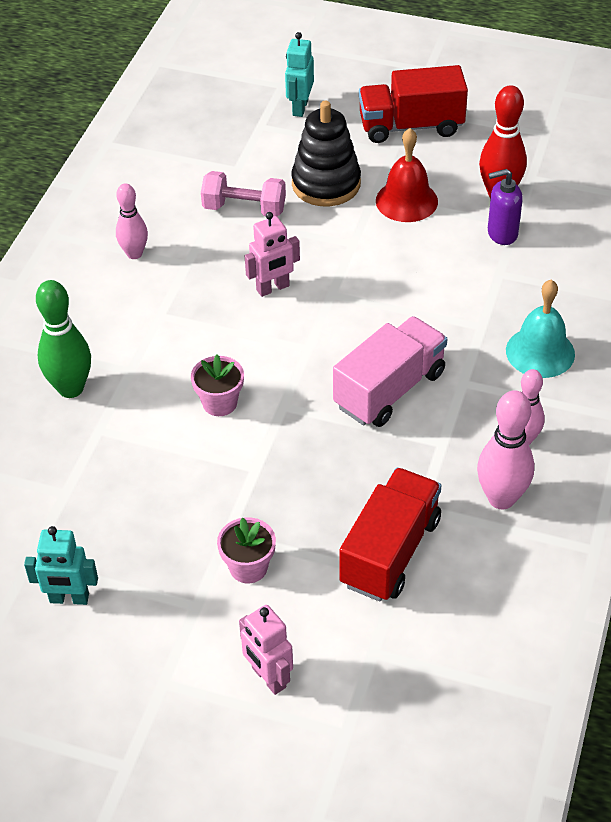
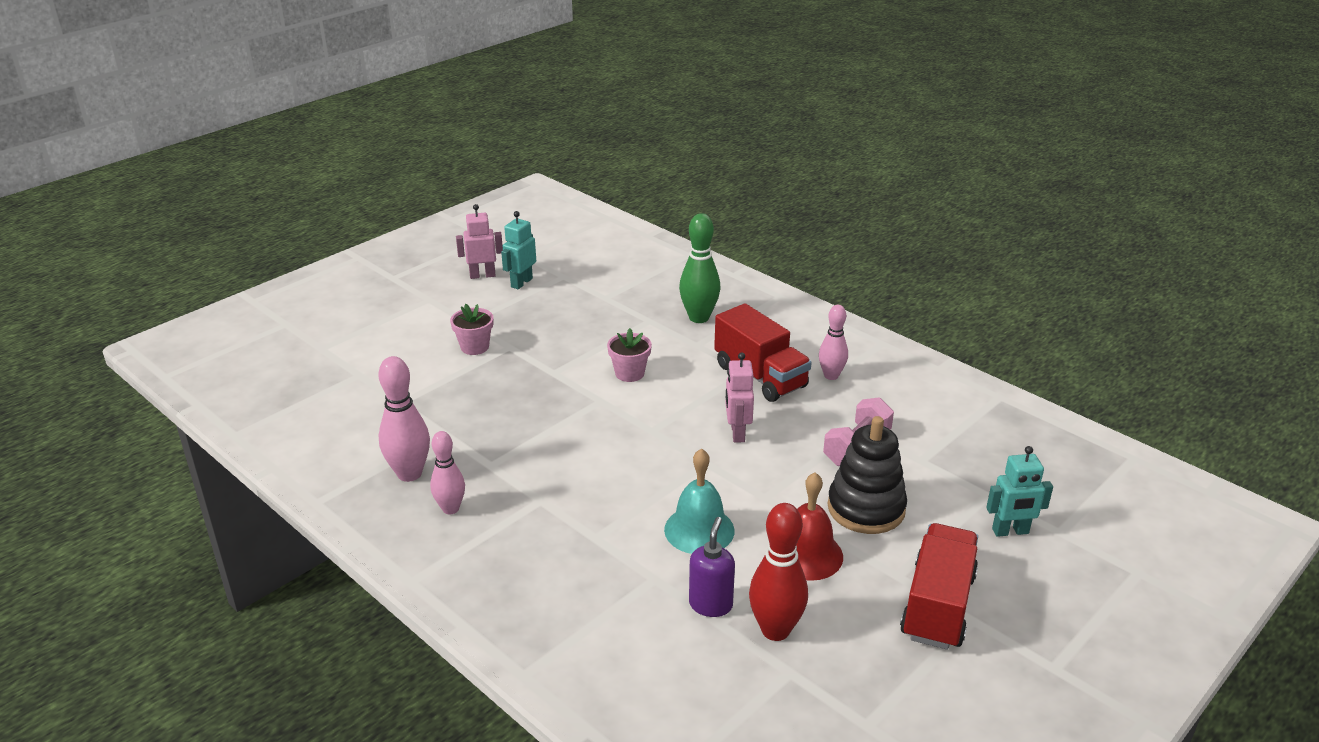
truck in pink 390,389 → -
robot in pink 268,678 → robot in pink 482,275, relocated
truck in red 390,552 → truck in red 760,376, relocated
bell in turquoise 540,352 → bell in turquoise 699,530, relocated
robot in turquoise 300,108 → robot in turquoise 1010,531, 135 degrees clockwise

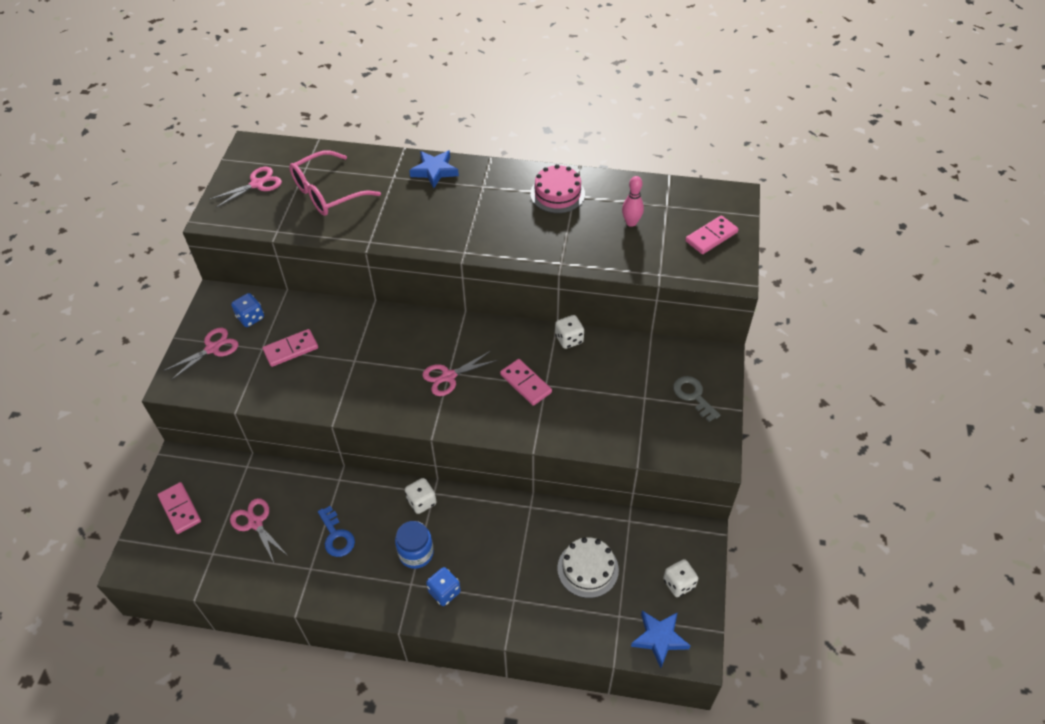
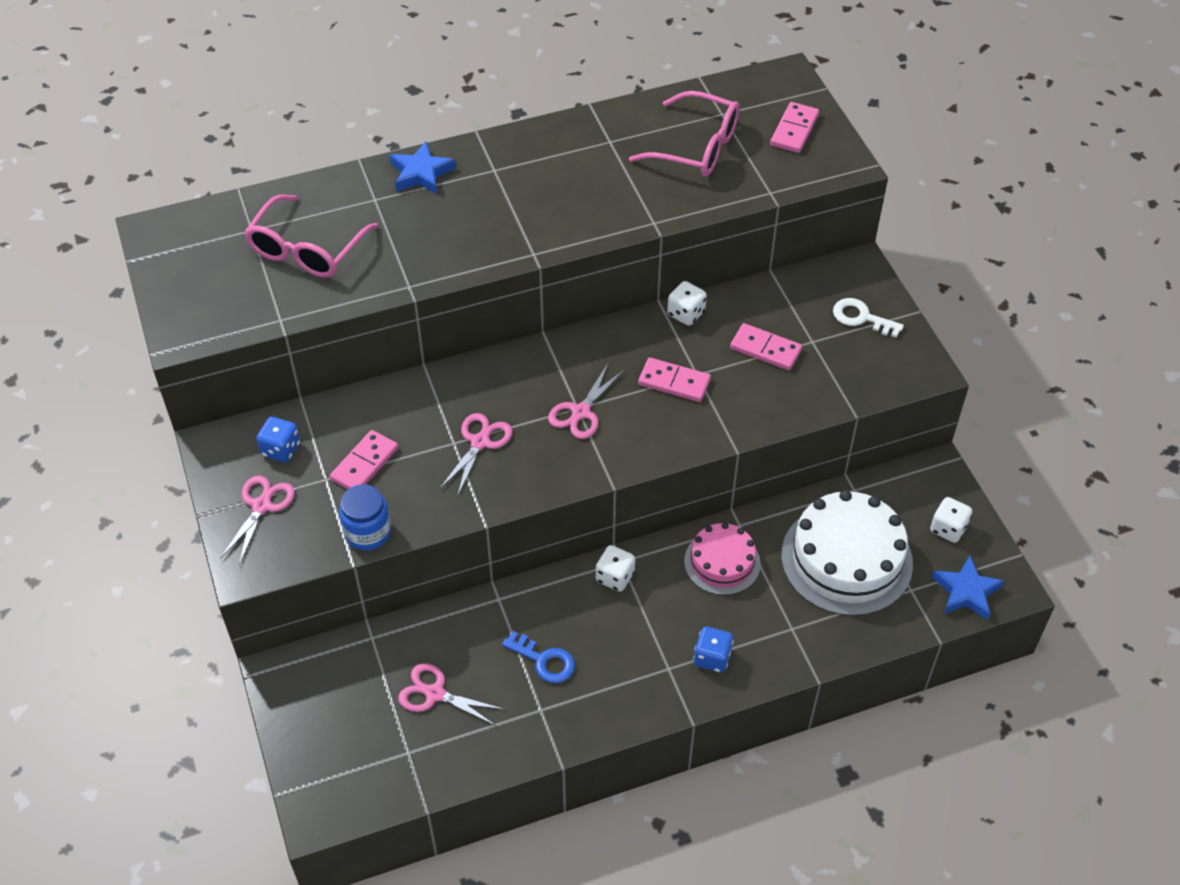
domino in pink 180,509 → domino in pink 765,349, relocated
scissors in pink 257,184 → scissors in pink 480,442, relocated
jar in blue 416,553 → jar in blue 367,532, relocated
cake in pink 557,194 → cake in pink 722,562, relocated
bowling pin in pink 631,222 → glasses in pink 697,147
key in grey 693,396 → key in white 861,318
cake in white 588,569 → cake in white 846,559, x1.72

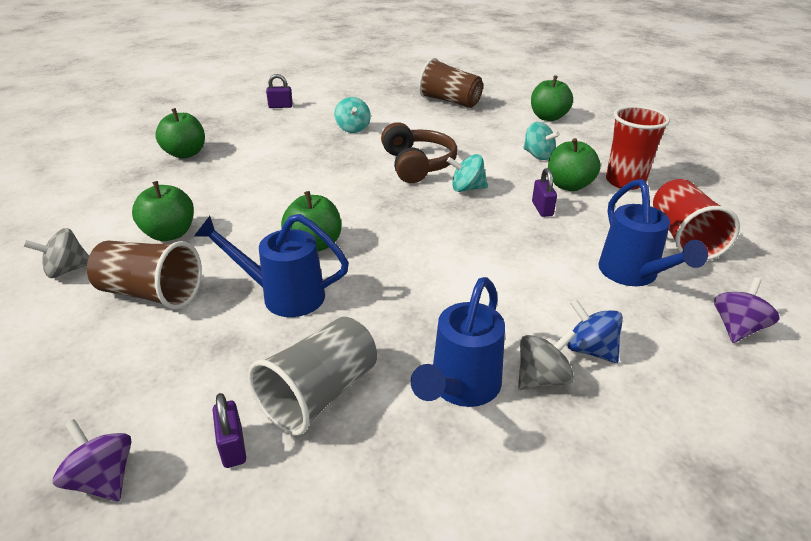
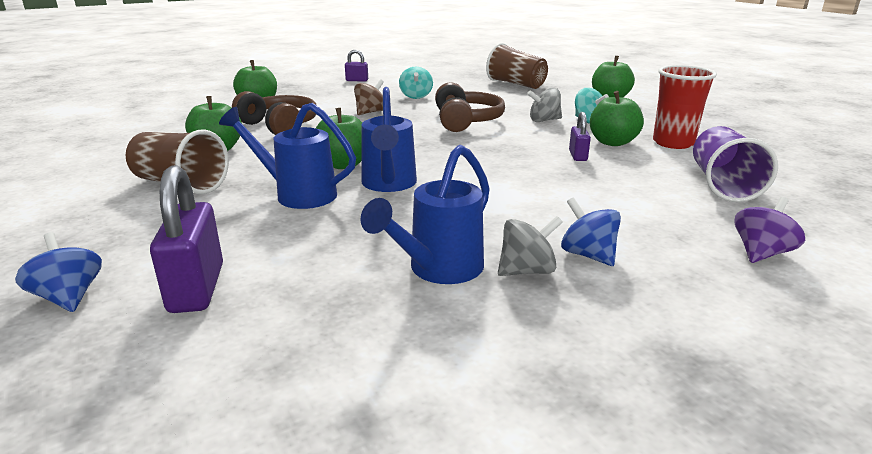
cup in grey 320,394 → -
spinning top in turquoise 467,188 → -
- → headphones in brown 279,126
- → spinning top in brown 370,112
spinning top in grey 67,270 → spinning top in grey 544,120, relocated
watering can in blue 633,275 → watering can in blue 388,184, relocated
spinning top in purple 103,479 → spinning top in blue 69,297
cup in red 683,238 → cup in purple 722,185
padlock in purple 233,446 → padlock in purple 197,288, x1.83

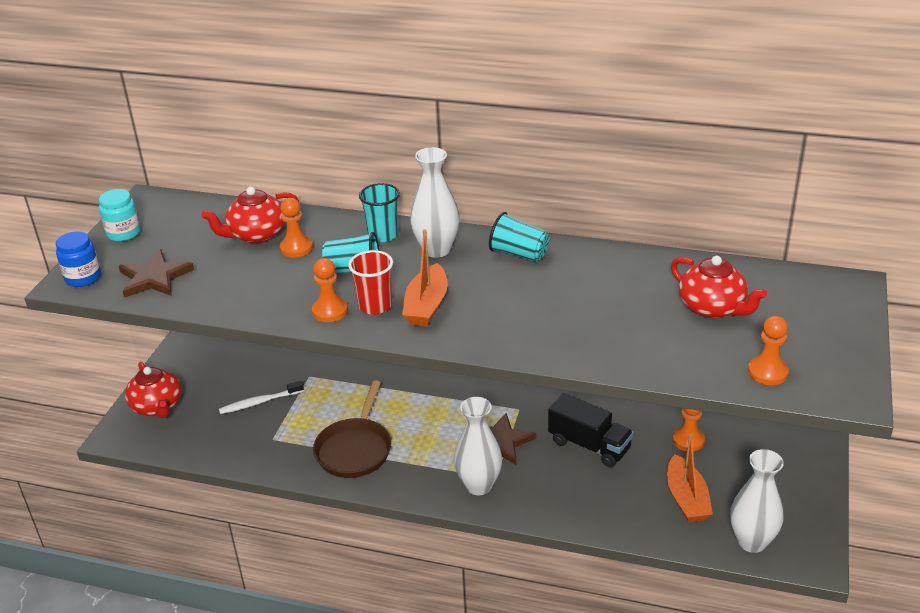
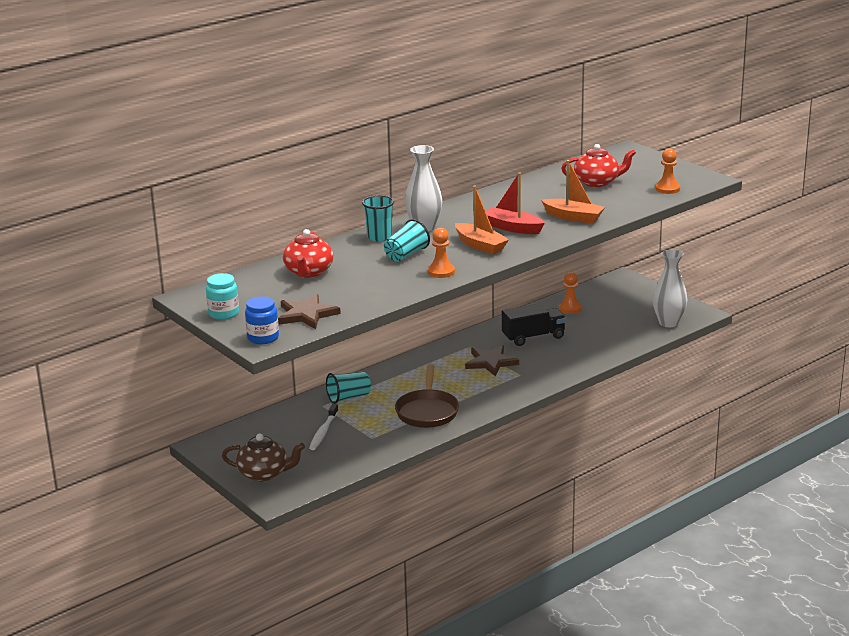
pawn in orange 296,248 → -
cup in red 375,306 → -
vase in white 479,485 → -
- → boat in red 512,228
cup in turquoise 519,253 → cup in turquoise 348,397, relocated
boat in orange 686,498 → boat in orange 573,217, relocated
teapot in red 157,406 → teapot in brown 264,474
pan in brown 355,449 → pan in brown 427,411, 45 degrees clockwise

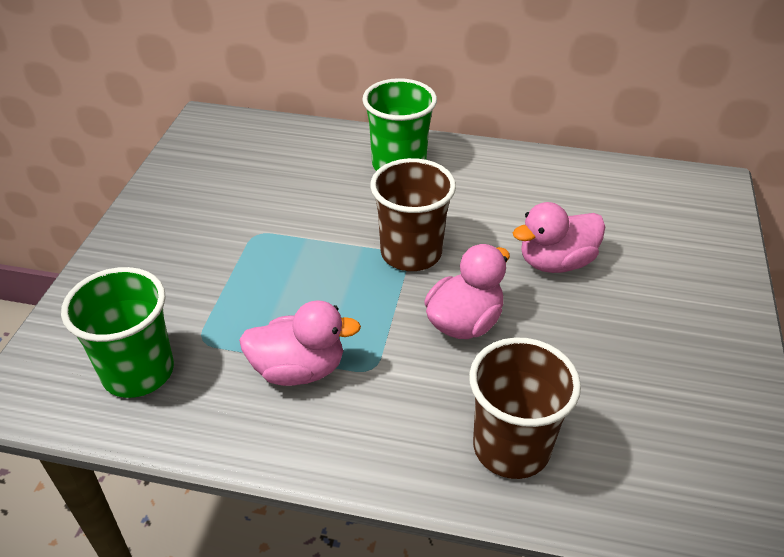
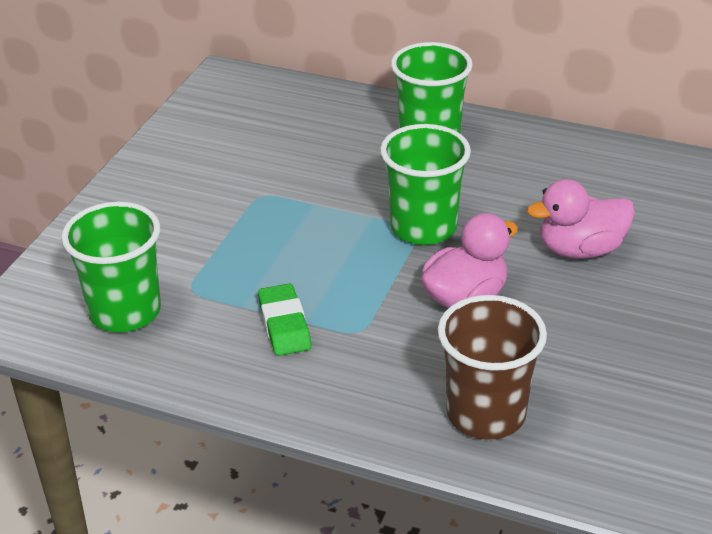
duck in pink 299,369 → eraser in green 284,325
cup in brown 411,253 → cup in green 423,227

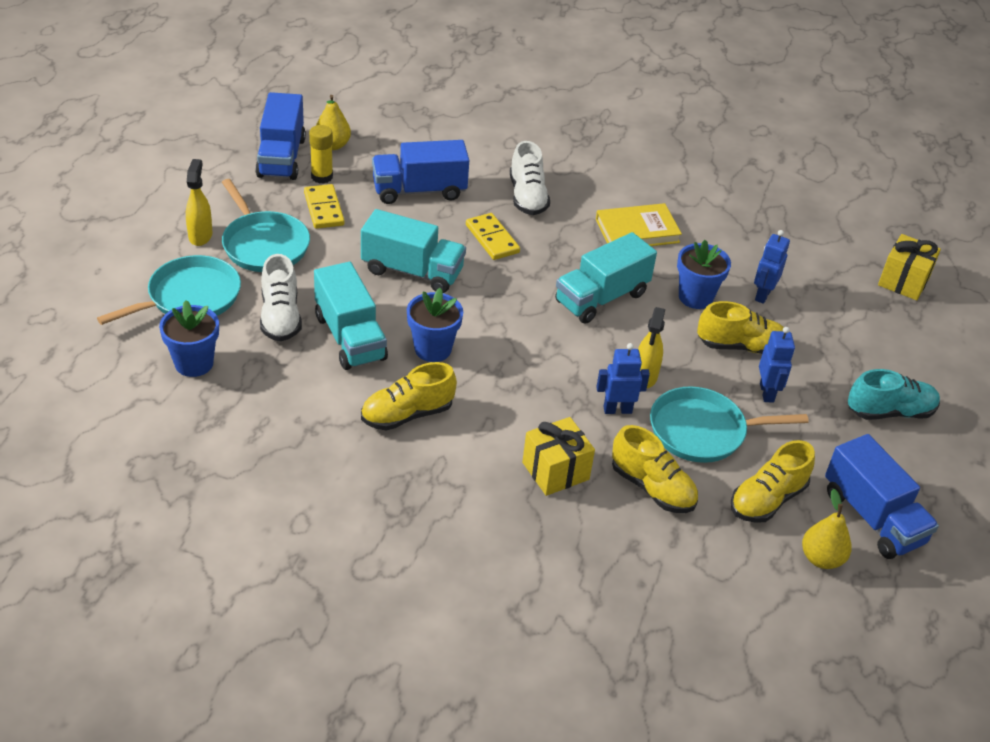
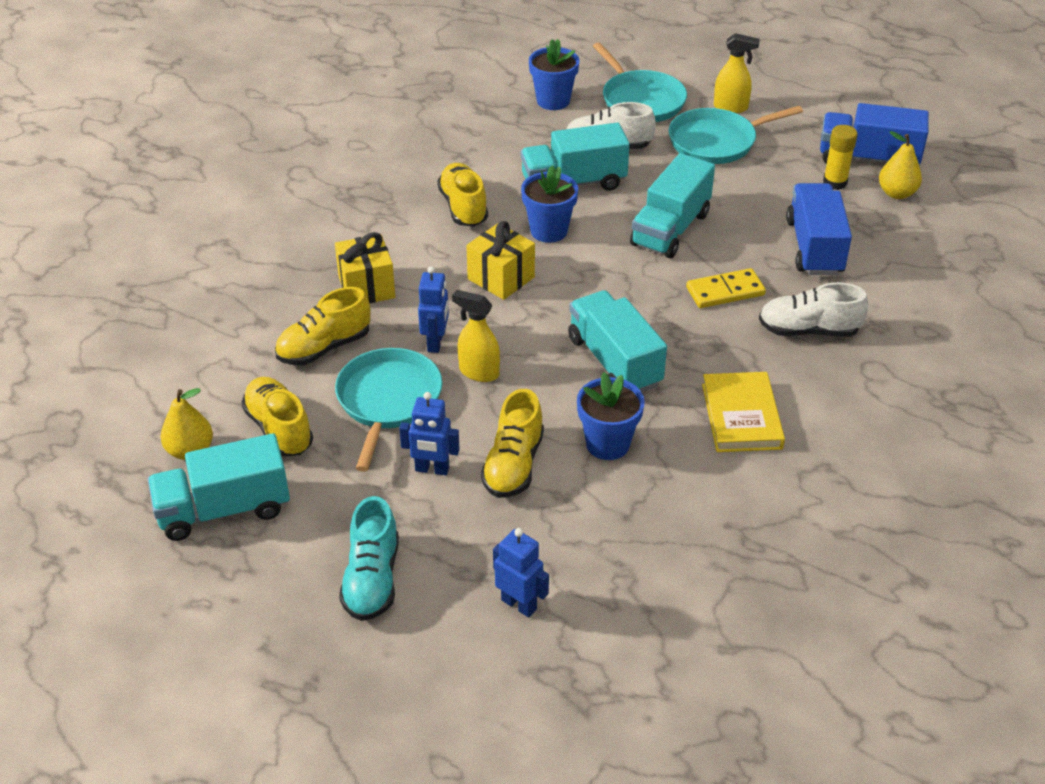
domino in yellow 324,209 → -
robot in blue 762,295 → robot in blue 519,604, relocated
gift in yellow 903,281 → gift in yellow 501,278, relocated
truck in blue 872,517 → truck in turquoise 224,509

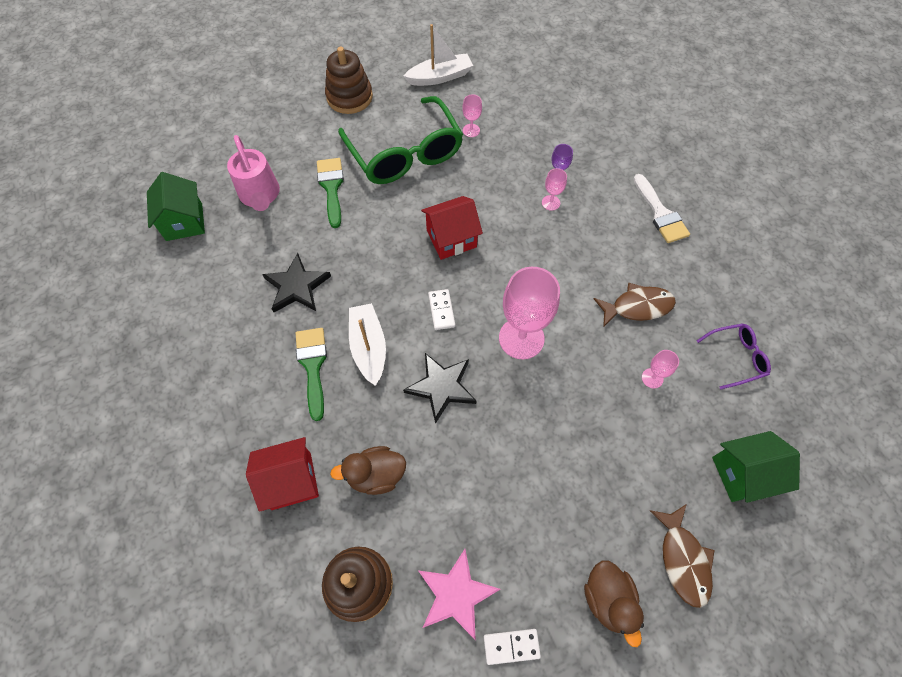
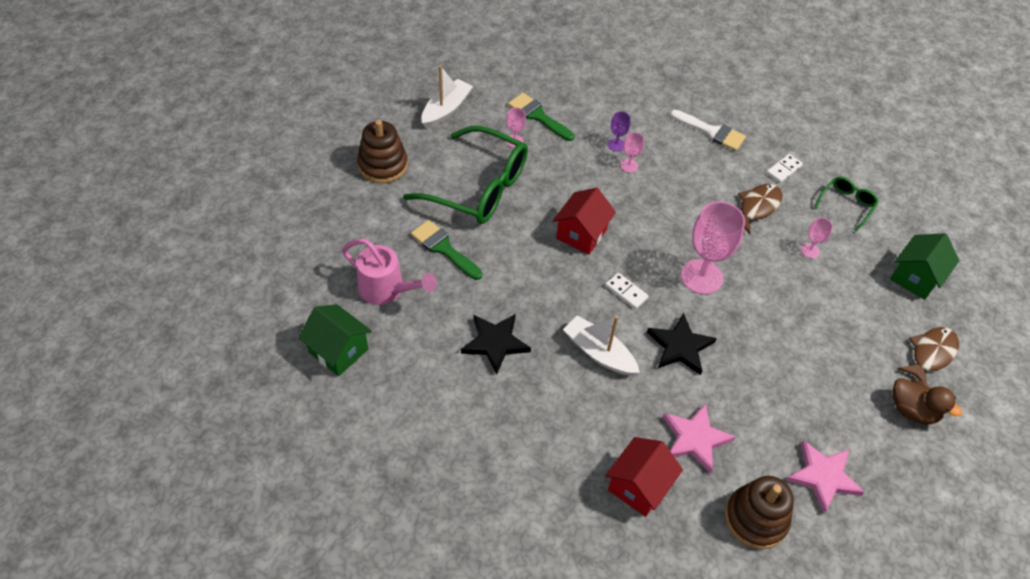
brush in green 313,366 → brush in green 538,116, relocated
domino in white 511,646 → domino in white 783,169, relocated
duck in brown 376,475 → star in pink 695,439
glasses in purple 736,357 → glasses in green 846,205
fish in brown 683,559 → fish in brown 930,354, 90 degrees counterclockwise

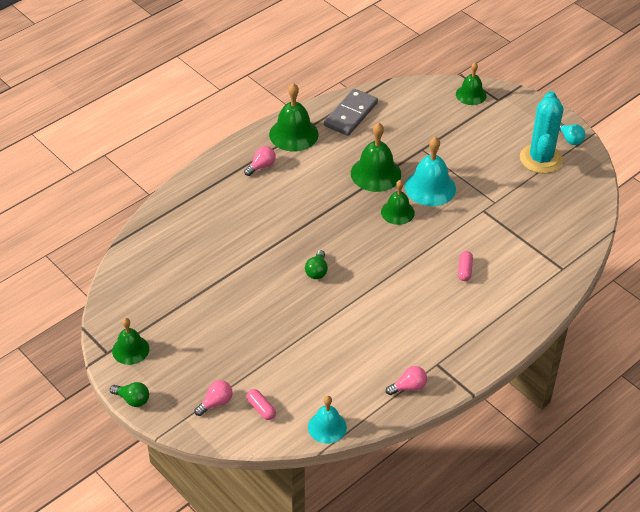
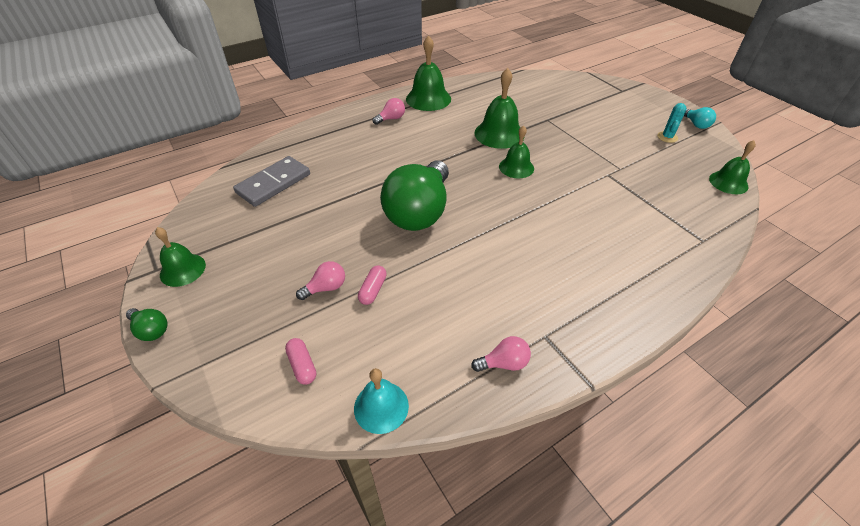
bell in turquoise 430,187 → -
light bulb in pink 216,403 → light bulb in pink 326,288, relocated
domino in grey 351,114 → domino in grey 274,184, relocated
bell in green 471,94 → bell in green 728,182, relocated
capsule in pink 464,270 → capsule in pink 373,290, relocated
light bulb in green 317,271 → light bulb in green 419,212, x2.46
cactus in turquoise 540,159 → cactus in turquoise 667,137, x0.46

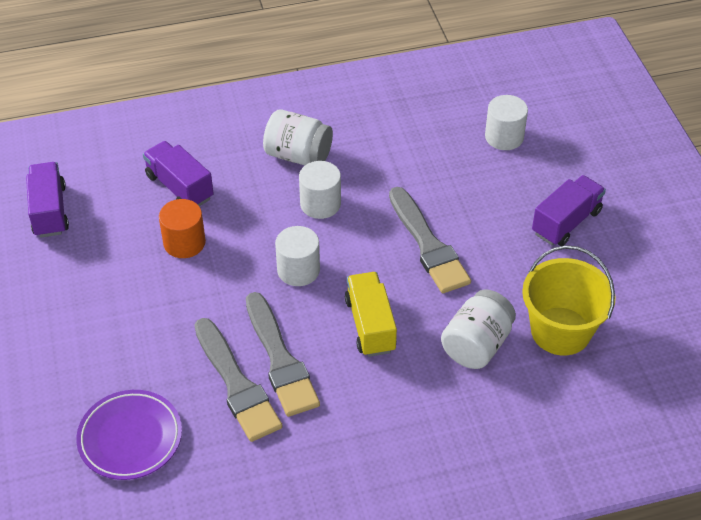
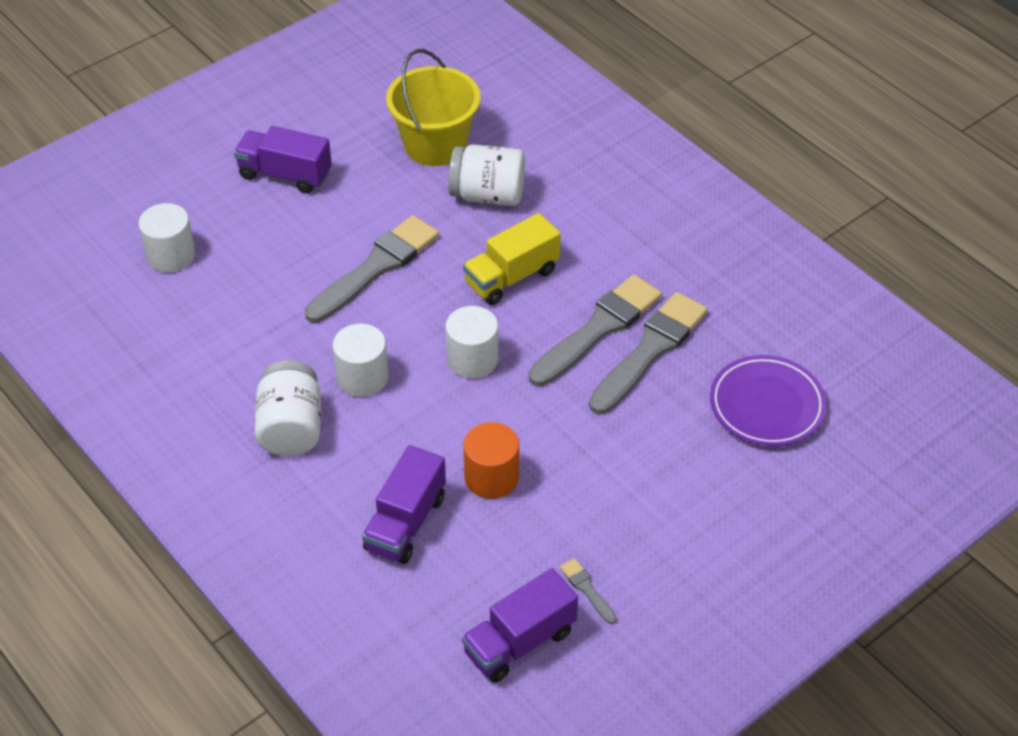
- → brush in grey 587,589

